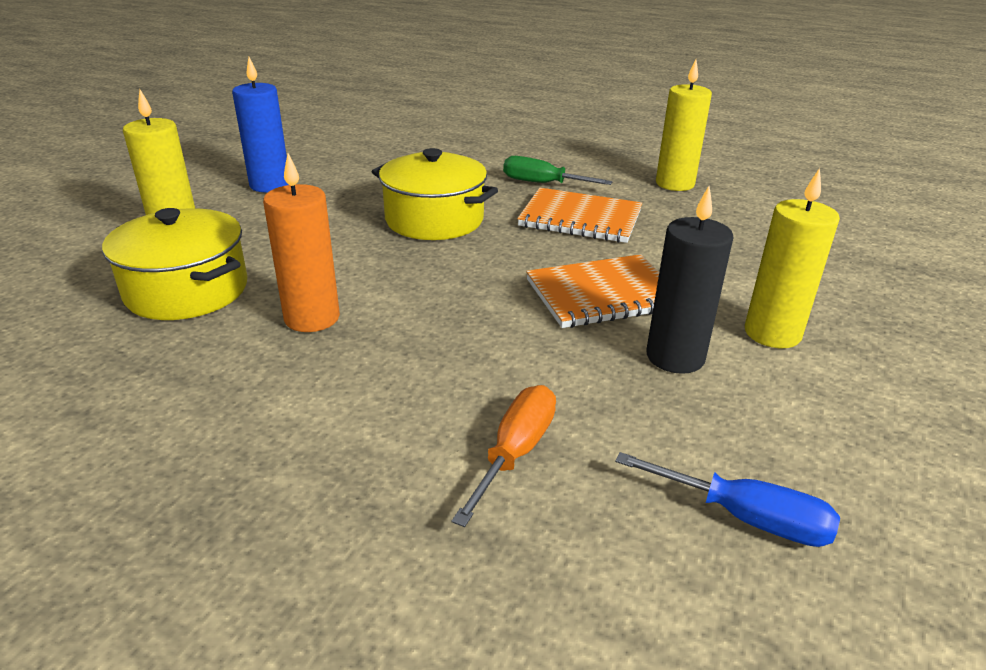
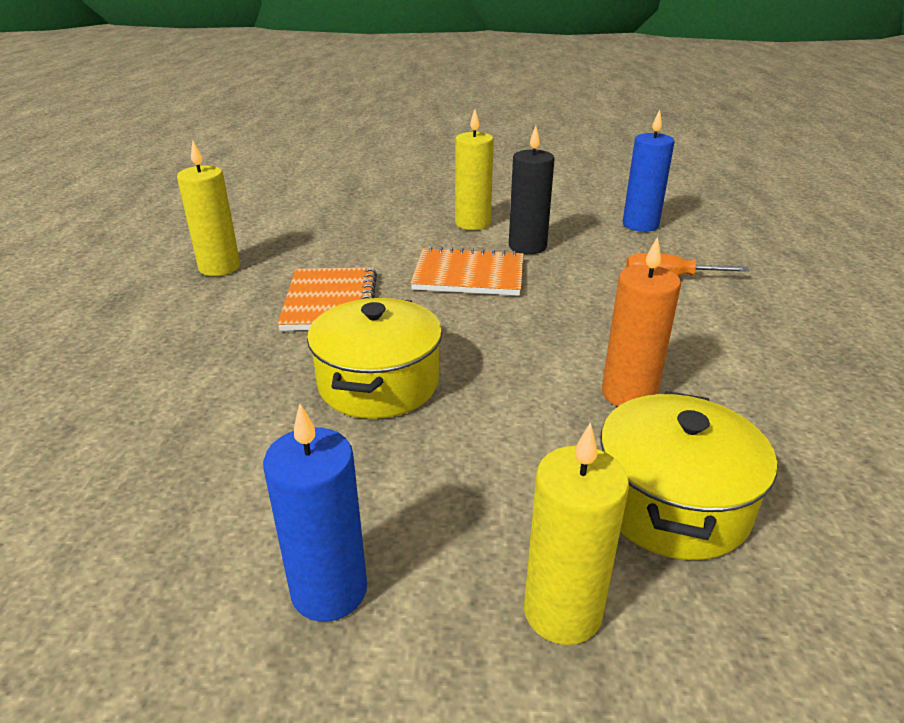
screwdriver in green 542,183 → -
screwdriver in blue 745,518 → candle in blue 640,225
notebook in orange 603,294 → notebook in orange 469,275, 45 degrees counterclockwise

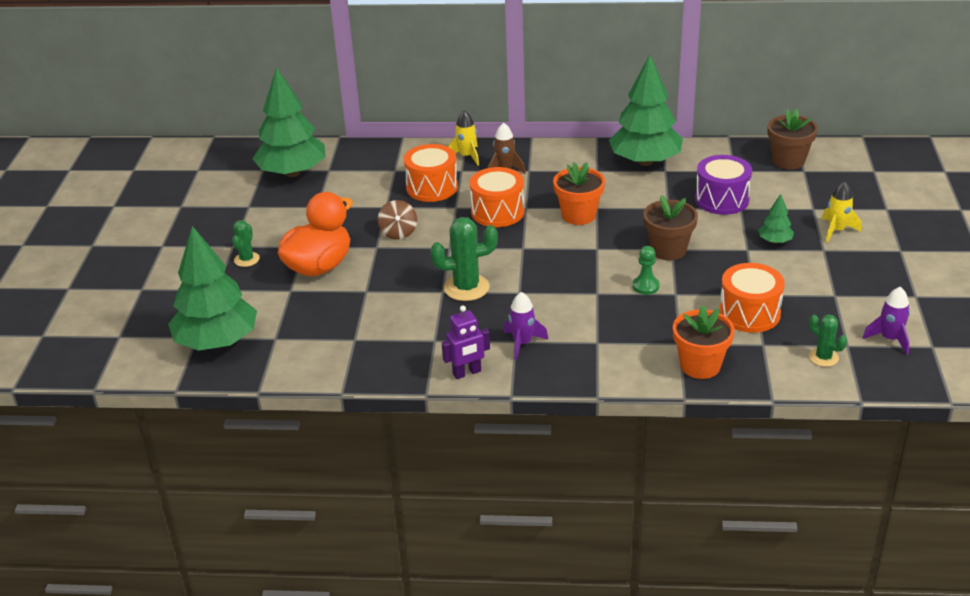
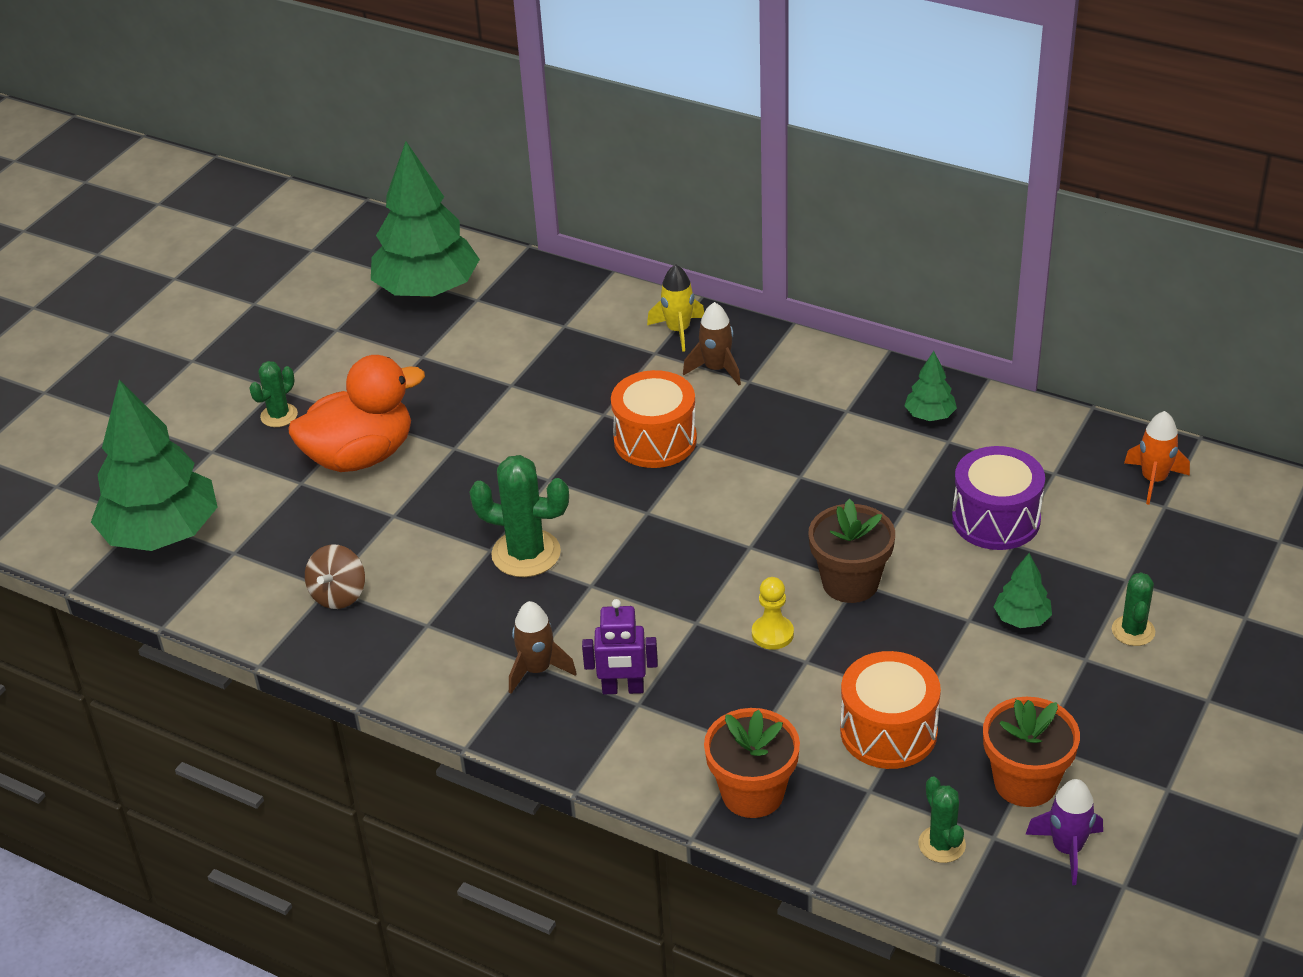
drum in orange 432,187 → -
spinning top in brown 398,233 → spinning top in brown 338,595, relocated
robot in purple 467,373 → robot in purple 623,689, relocated
flower pot in orange 578,215 → flower pot in orange 1025,782, relocated
flower pot in brown 788,161 → rocket in orange 1153,480
rocket in yellow 836,230 → cactus in green 1133,631
rocket in purple 522,343 → rocket in brown 537,670
pawn in green 645,286 → pawn in yellow 772,634
tree in green 645,161 → tree in green 929,415, x0.43

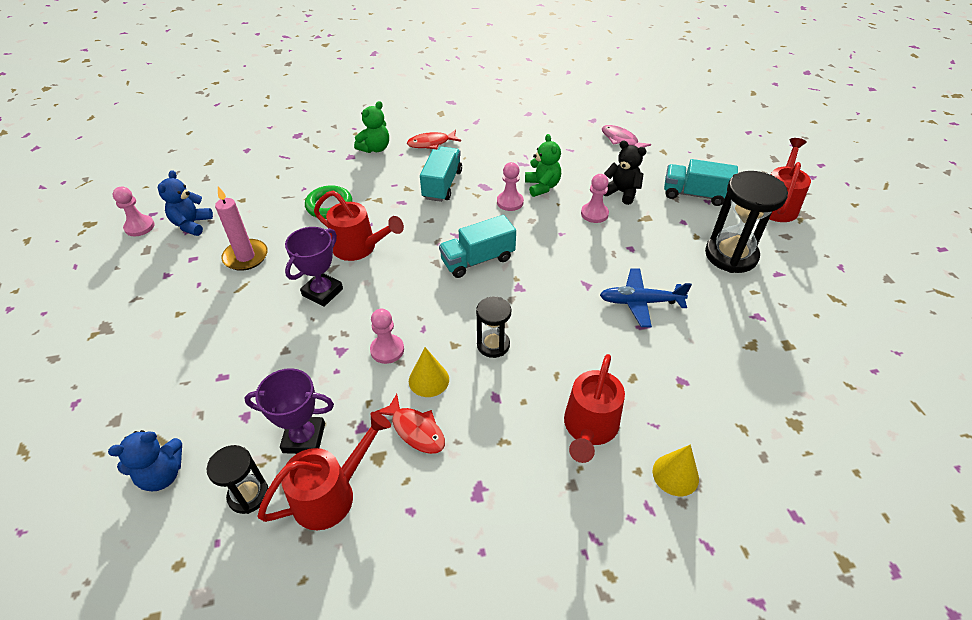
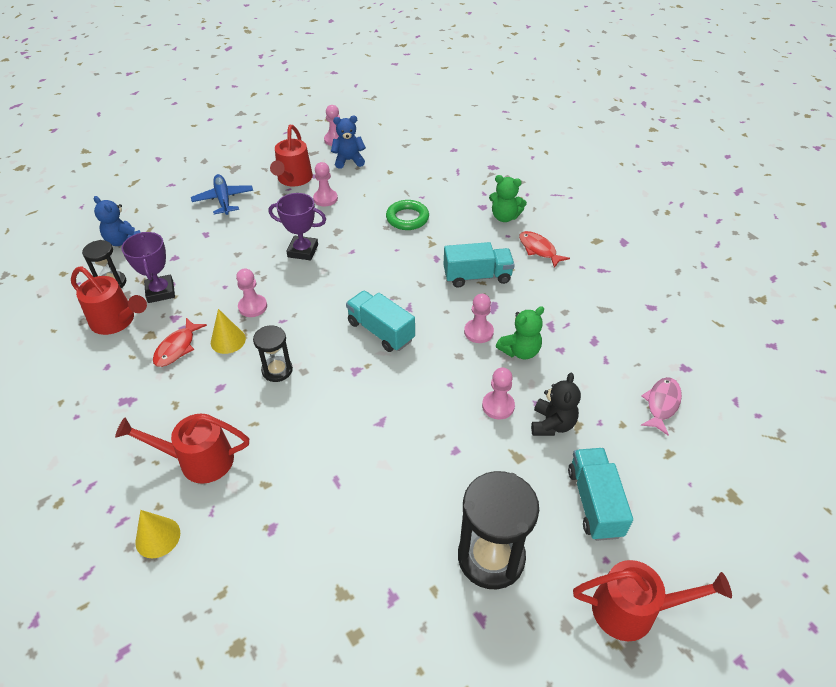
watering can in red 360,248 → watering can in red 293,180, relocated
plane in blue 640,302 → plane in blue 223,199, relocated
candle in pink 246,257 → pawn in pink 325,199

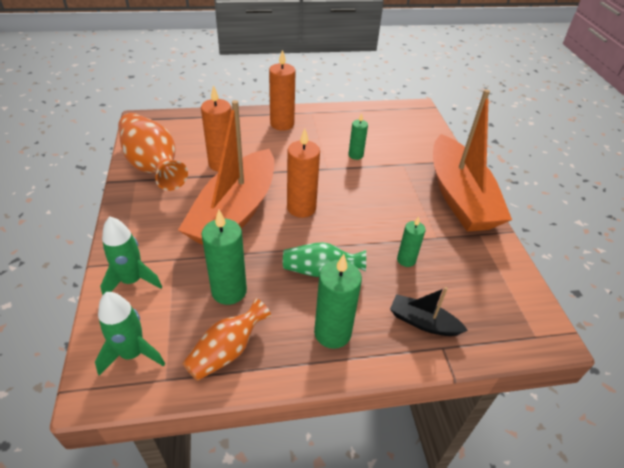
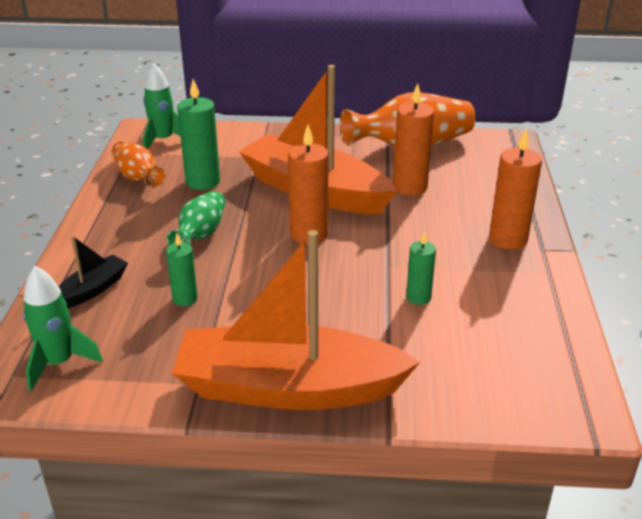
candle in green 332,333 → -
rocket in green 132,281 → rocket in green 59,363, relocated

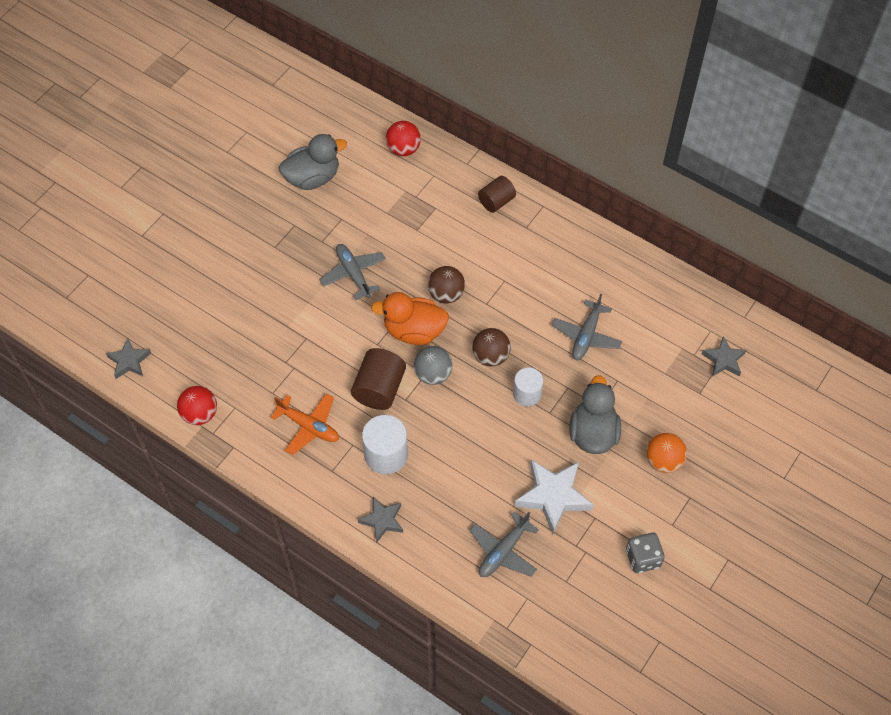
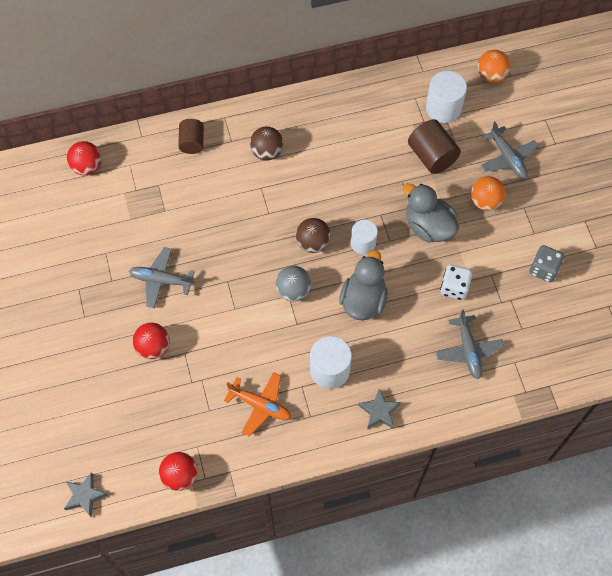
duck in orange 414,331 → -
- → ball in red 153,347
- → ball in orange 491,75
duck in grey 313,178 → duck in grey 363,300, relocated
cylinder in brown 379,389 → cylinder in brown 432,156, relocated
ball in brown 446,294 → ball in brown 267,152, relocated
plane in grey 586,336 → plane in grey 507,158, relocated
star in white 553,496 → dice in white 454,288
star in grey 723,360 → cylinder in white 443,108
plane in orange 309,426 → plane in orange 260,405, 45 degrees clockwise

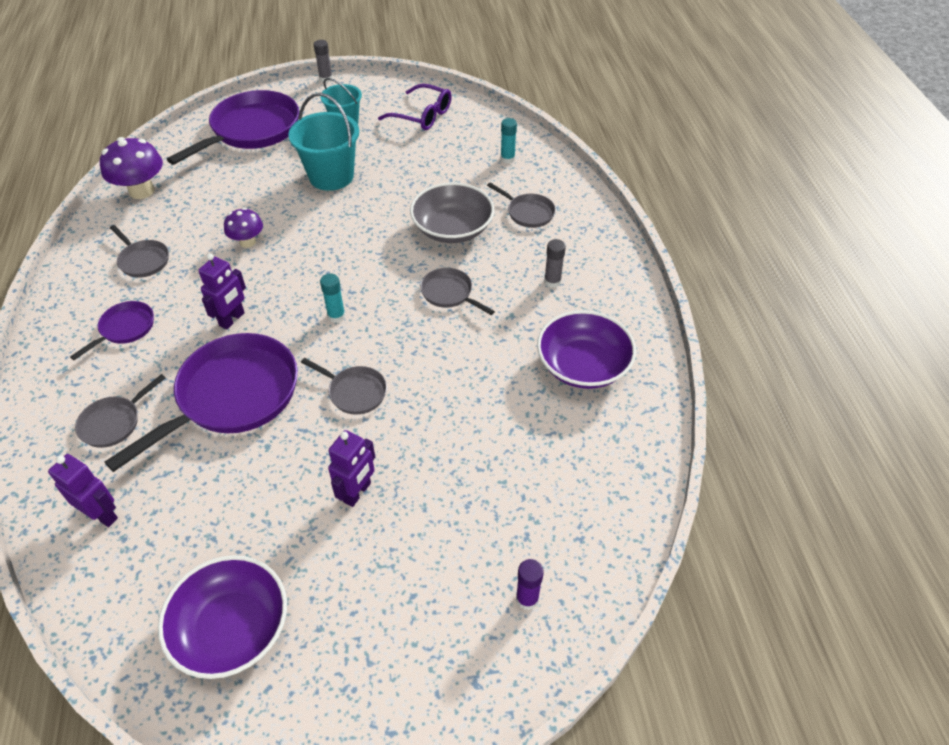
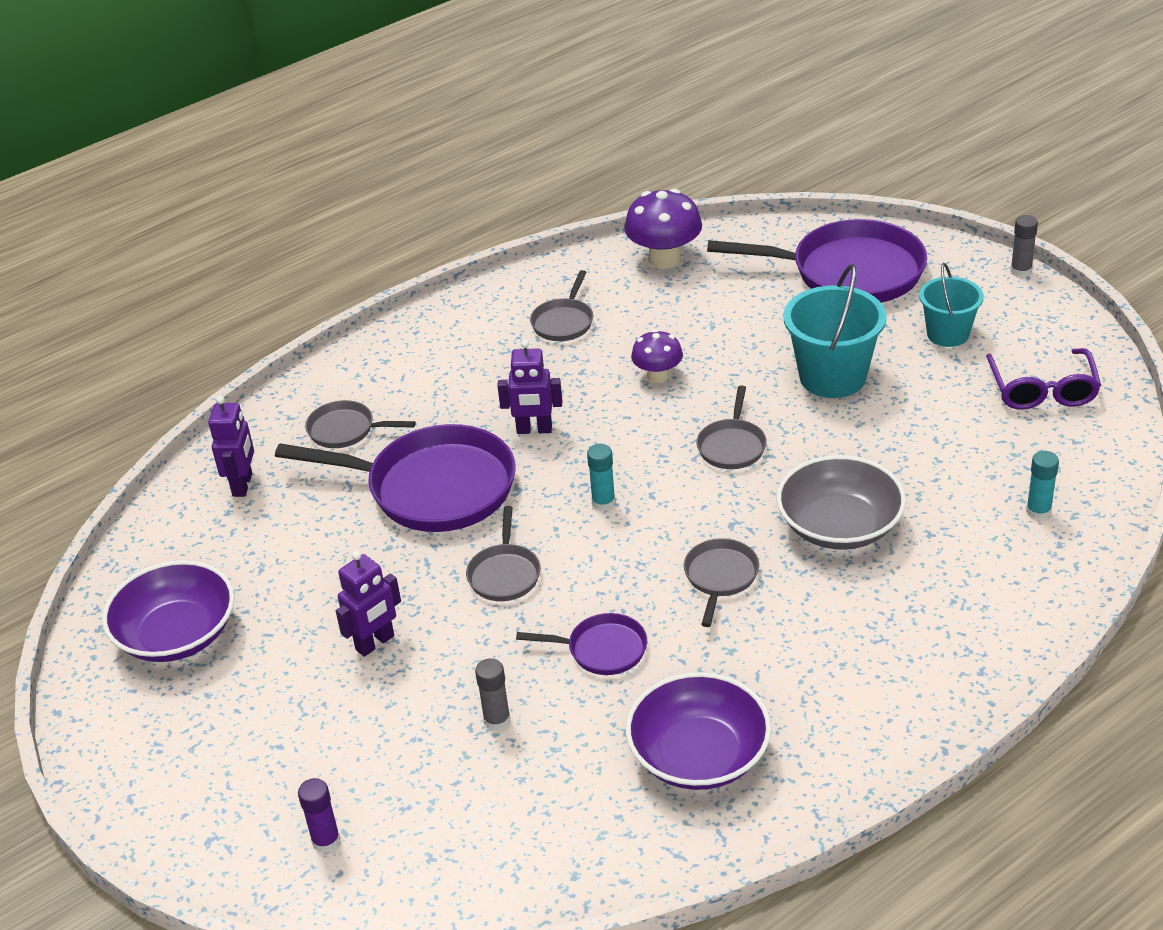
pan in purple 125,329 → pan in purple 602,649, relocated
pan in grey 528,212 → pan in grey 732,446, relocated
glue stick in grey 552,281 → glue stick in grey 497,720, relocated
robot in purple 357,492 → robot in purple 375,643, 45 degrees counterclockwise

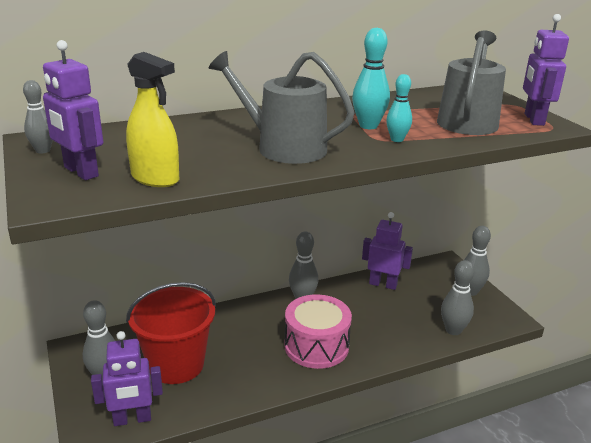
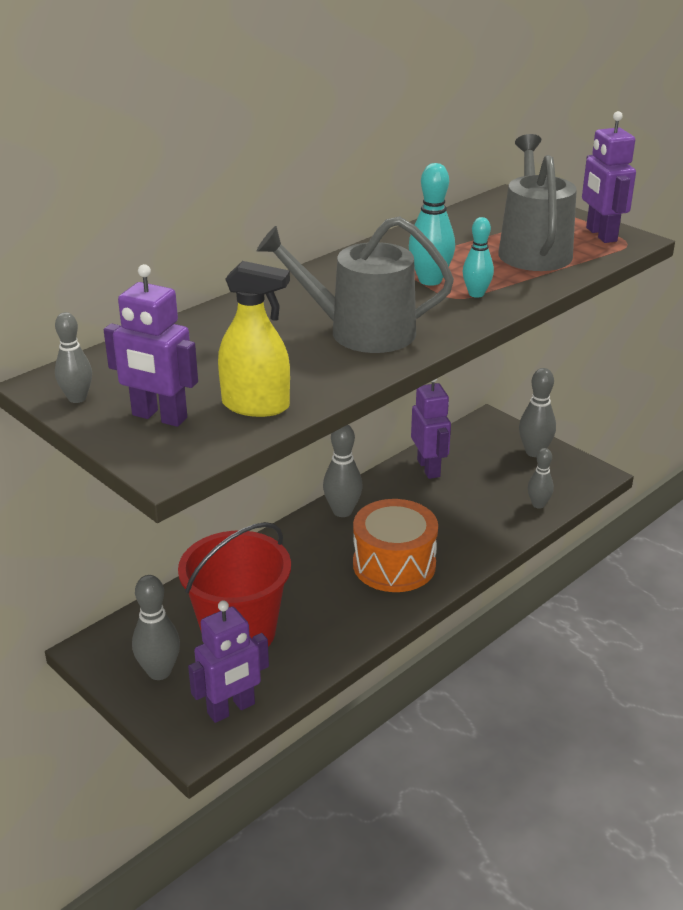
drum in pink 316,346 → drum in orange 394,564
robot in purple 383,284 → robot in purple 429,468, 75 degrees clockwise
bowling pin in grey 453,330 → bowling pin in grey 538,504, x0.66

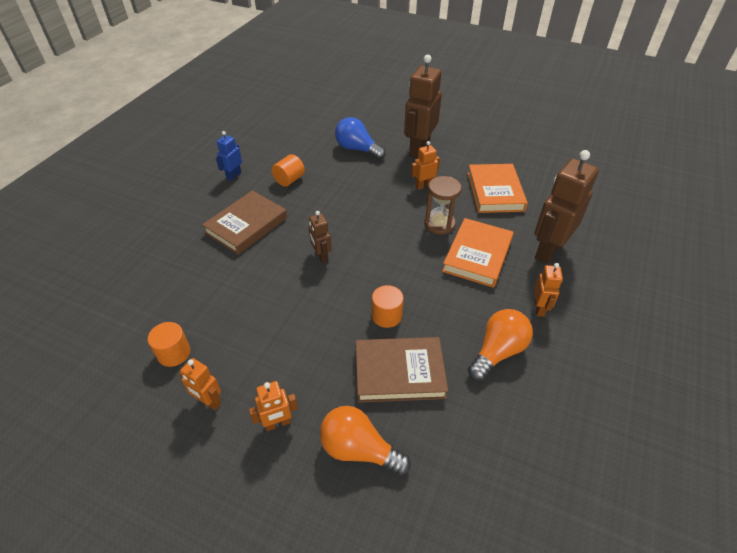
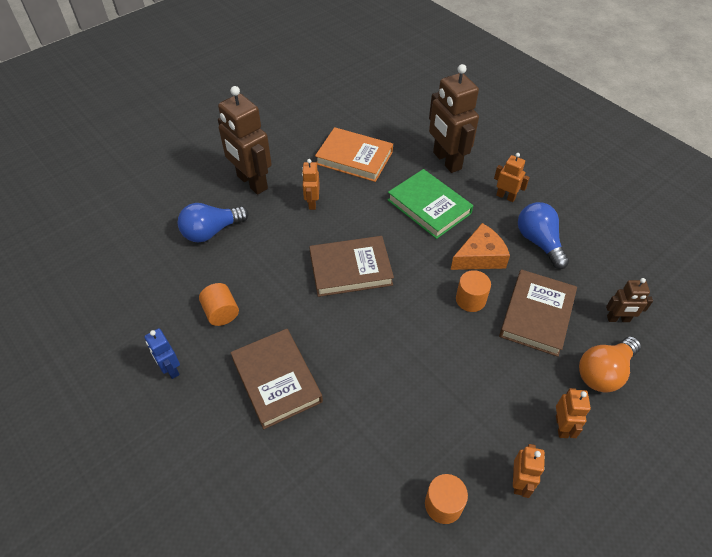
hourglass in brown 439,224 → -
- → book in brown 350,269
- → cheese in orange 480,257
robot in brown 321,256 → robot in brown 618,319, relocated
book in orange 477,255 → book in green 429,207
light bulb in orange 497,352 → light bulb in blue 539,242
robot in orange 209,402 → robot in orange 519,482, 45 degrees counterclockwise

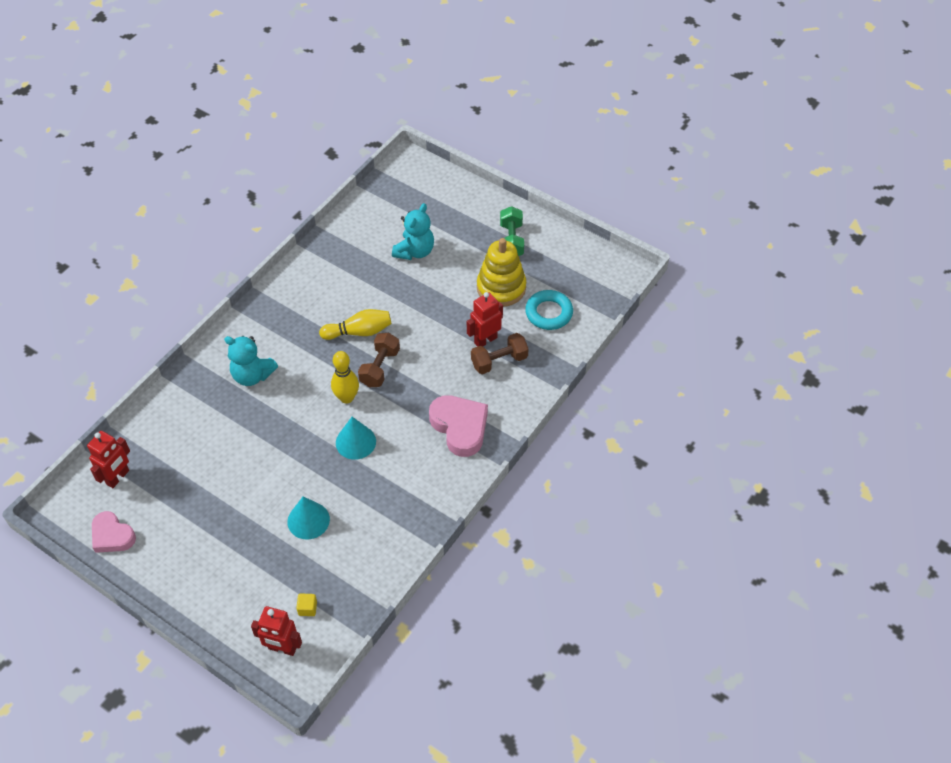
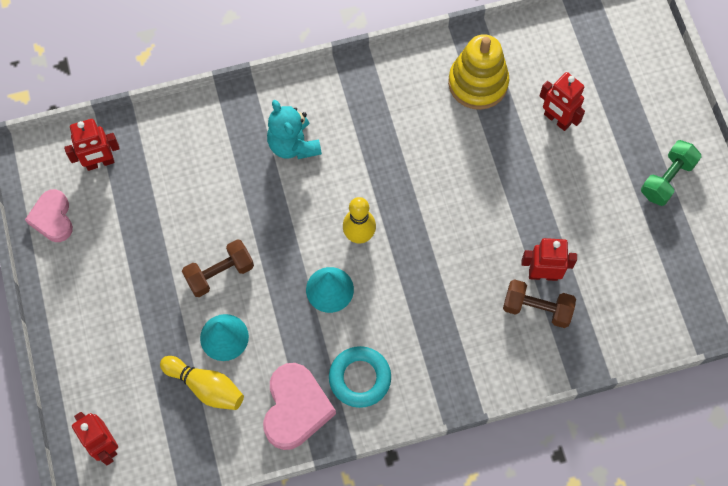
cube in yellow 307,608 → -
bowling pin in yellow 359,332 → bowling pin in yellow 206,387, relocated
dumbbell in brown 380,367 → dumbbell in brown 219,273, relocated
heart in pink 460,427 → heart in pink 296,408, relocated
stacking toy in yellow 501,288 → stacking toy in yellow 478,83, relocated
ring in turquoise 549,313 → ring in turquoise 360,378, relocated
teddy bear in turquoise 415,251 → robot in red 557,119

